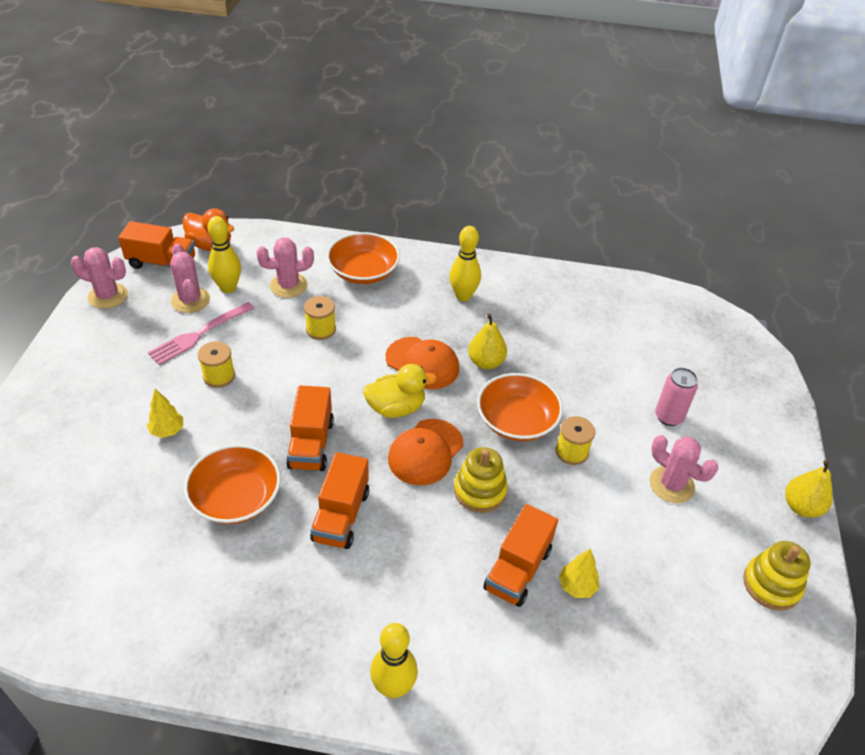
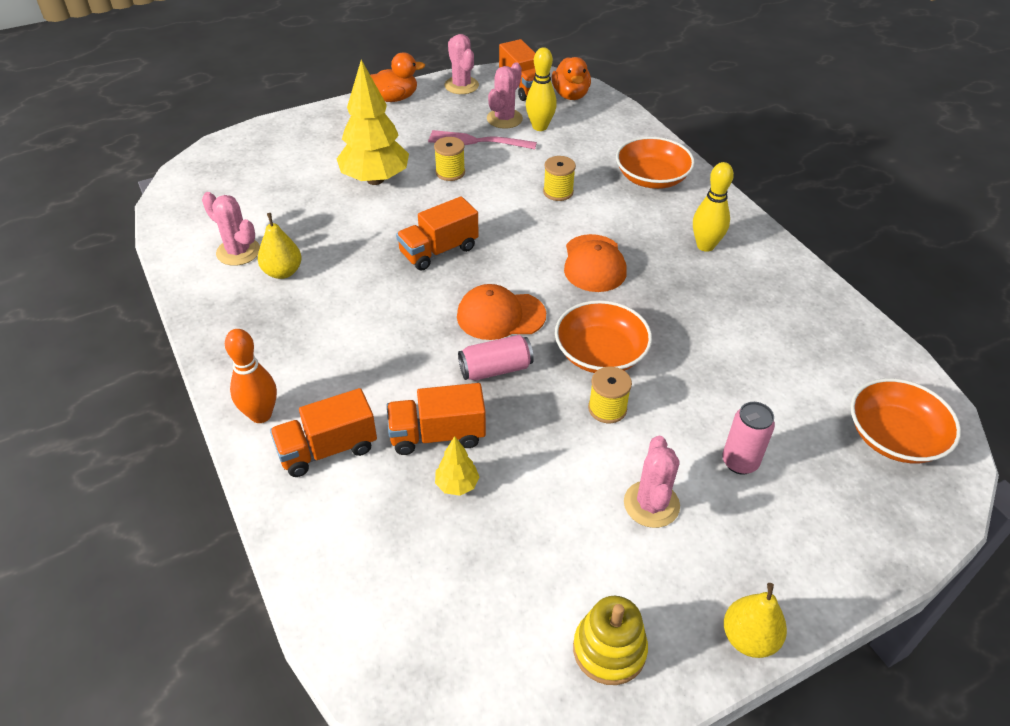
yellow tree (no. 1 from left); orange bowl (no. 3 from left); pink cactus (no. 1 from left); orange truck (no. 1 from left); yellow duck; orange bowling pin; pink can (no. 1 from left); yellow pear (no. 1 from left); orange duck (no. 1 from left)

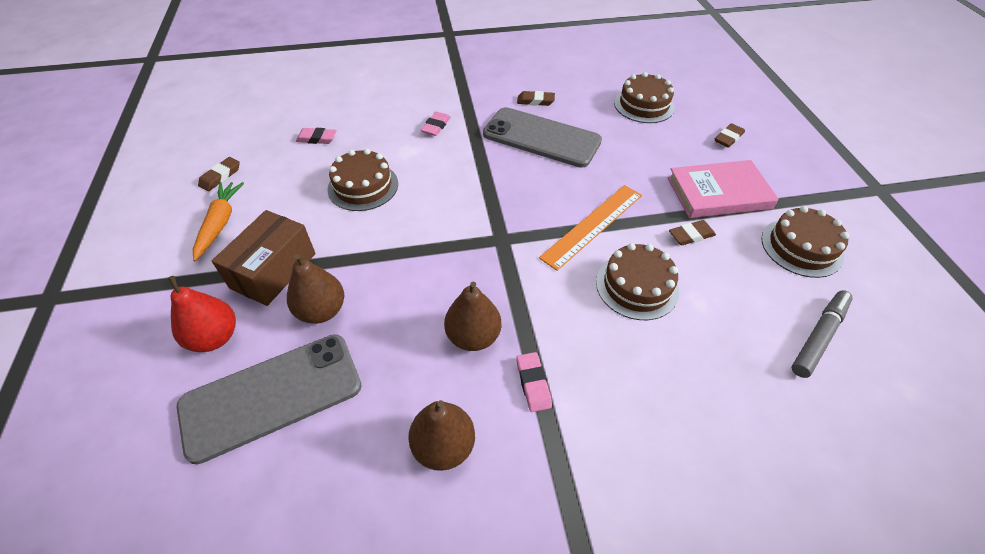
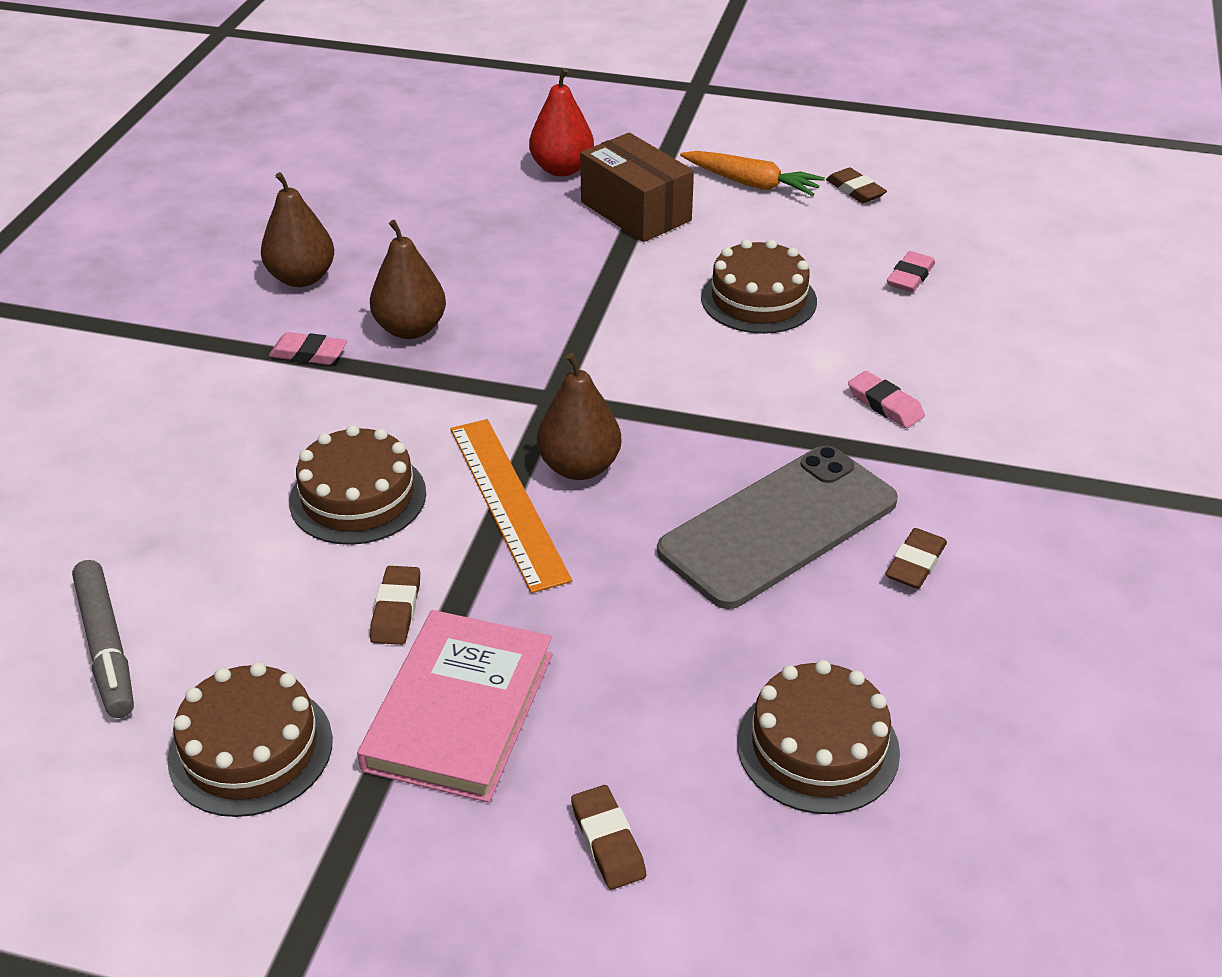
grey phone (no. 1 from left in the first image); brown pear (no. 3 from left)

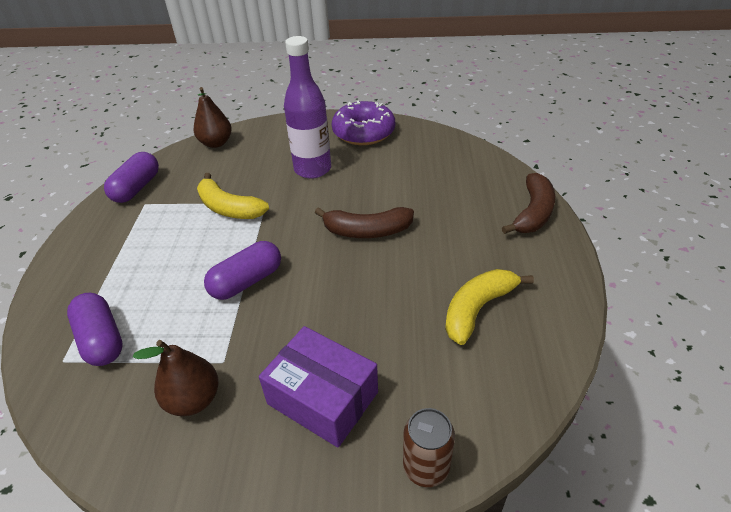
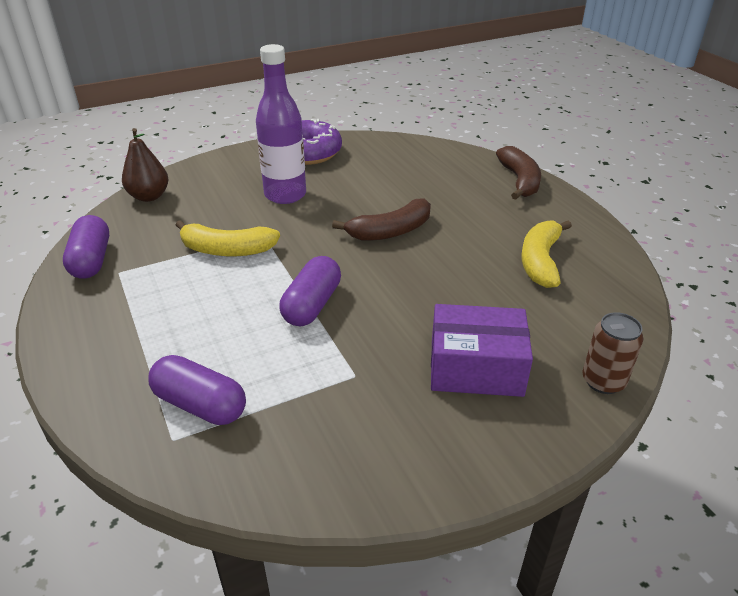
brown pear (no. 1 from left in the first image)

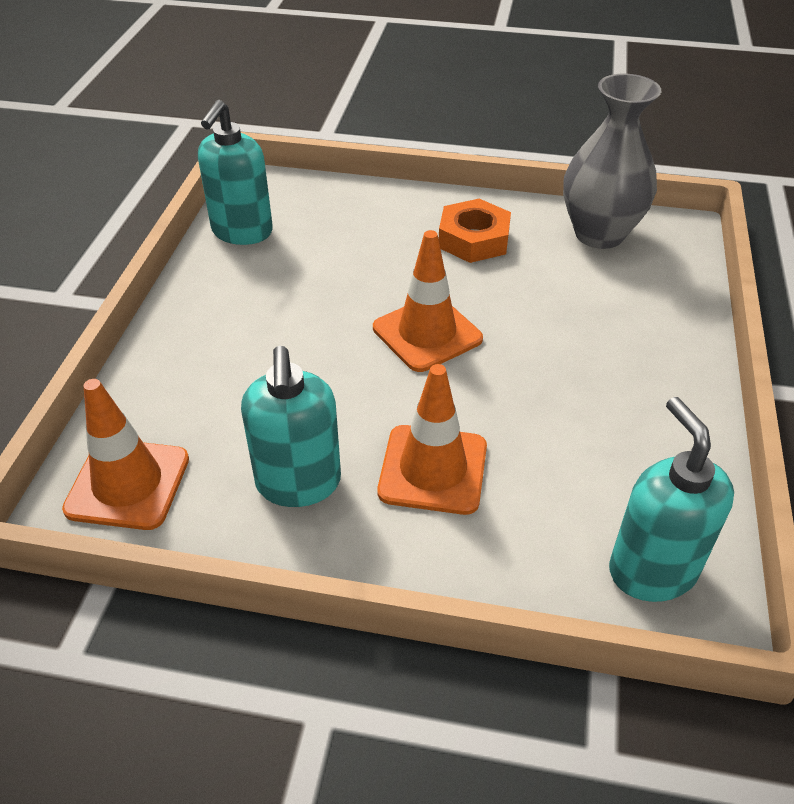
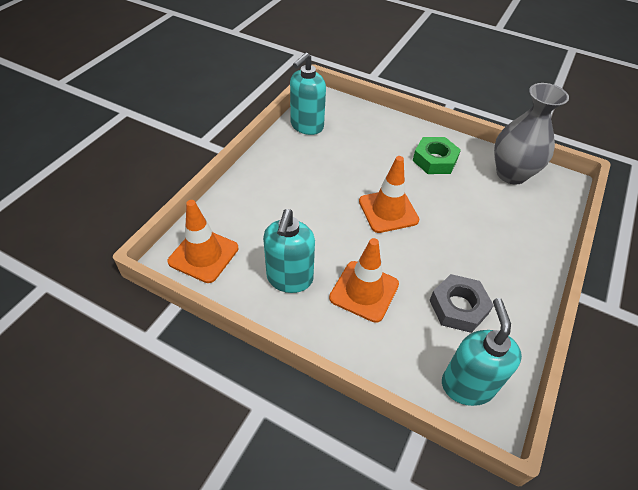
green nut; grey nut

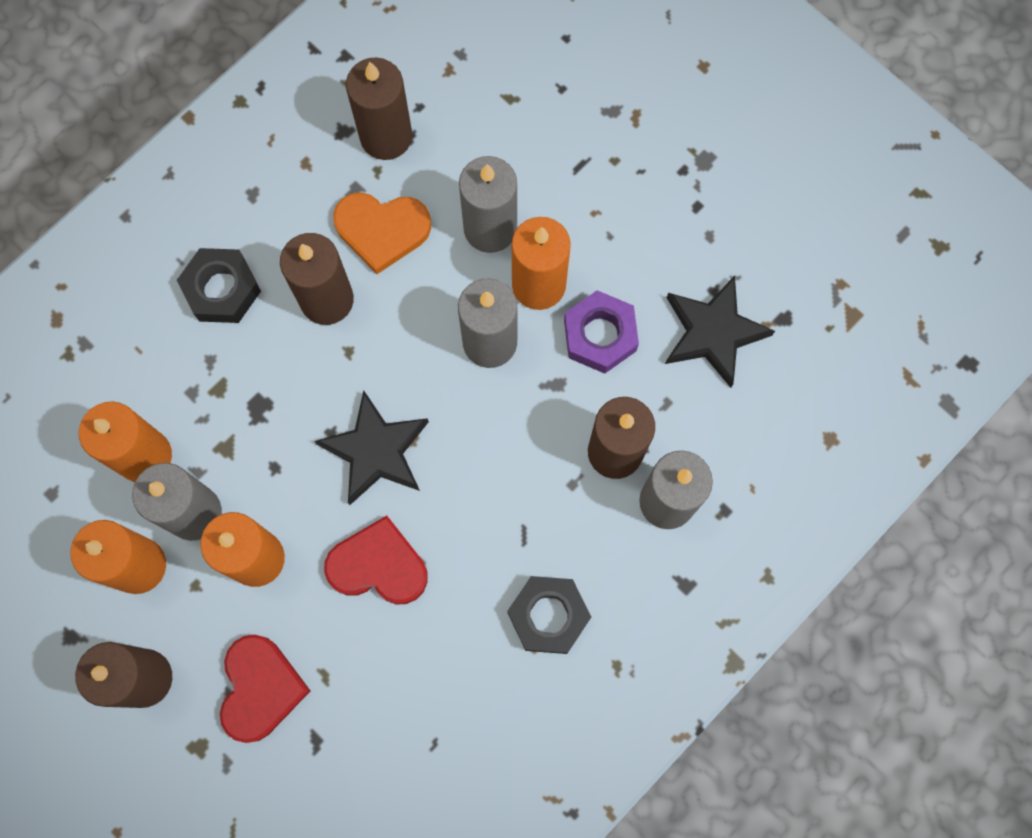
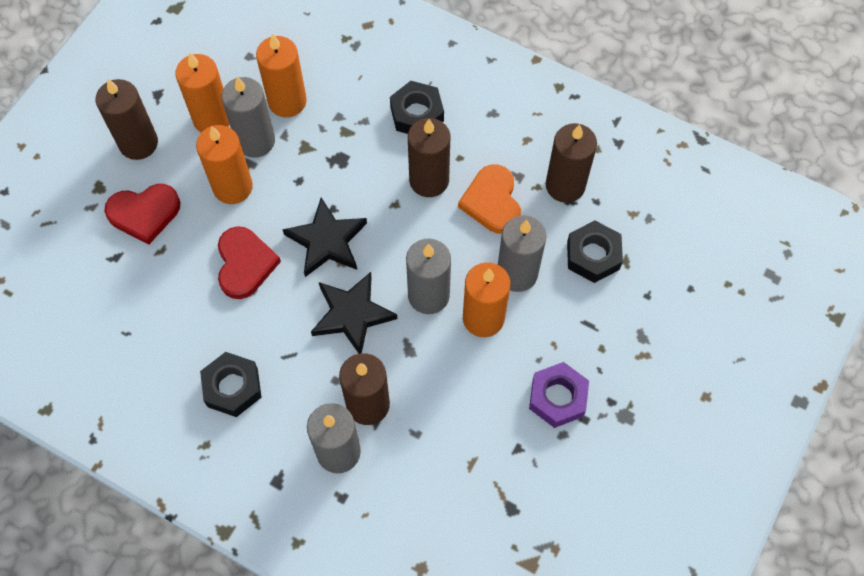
purple nut; black star (no. 2 from left); black nut (no. 3 from left)

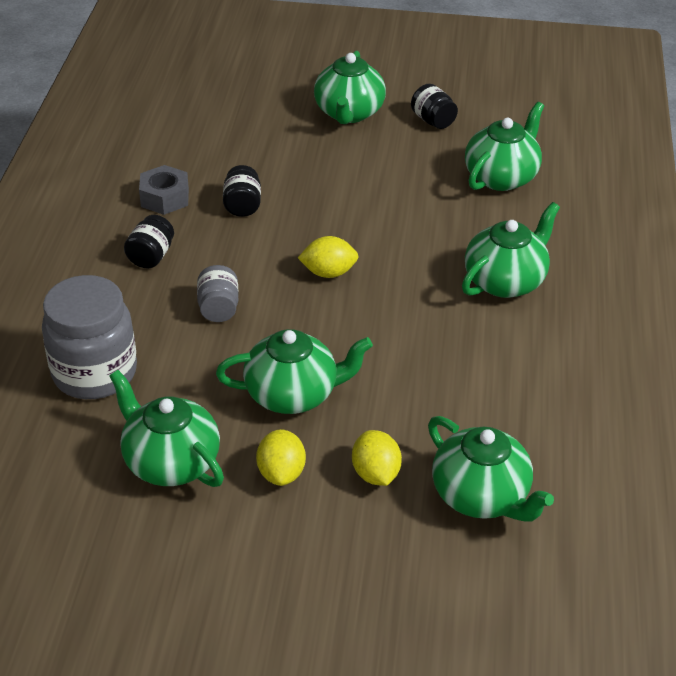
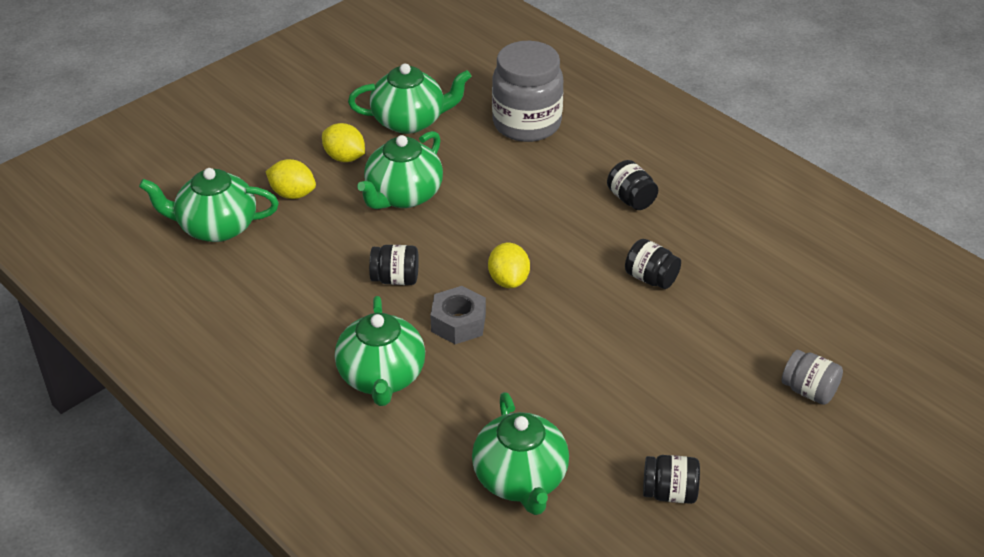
grey nut; grey jar (no. 2 from left); yellow lemon (no. 3 from left); green teapot (no. 3 from left in the first image); black jar (no. 1 from left)

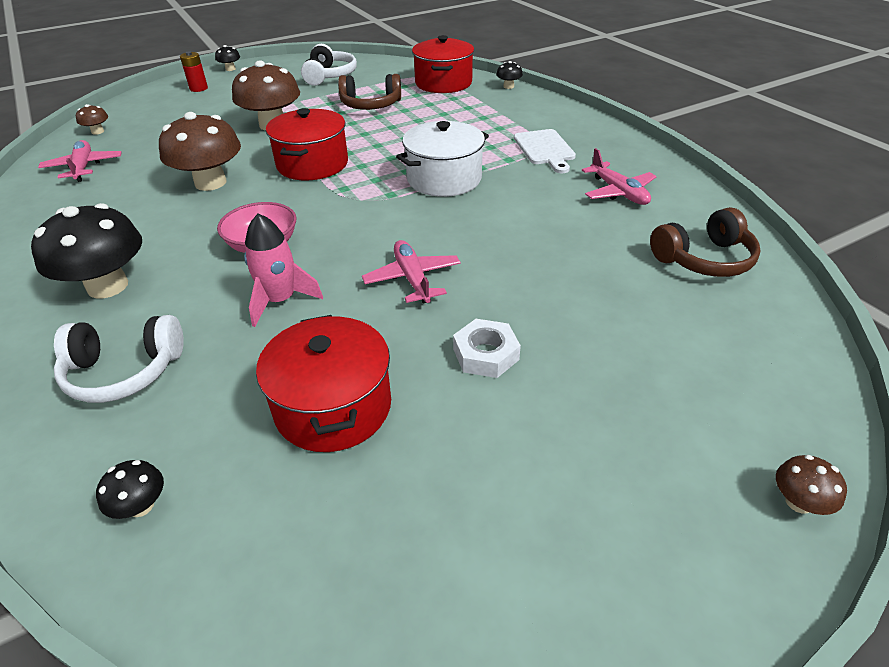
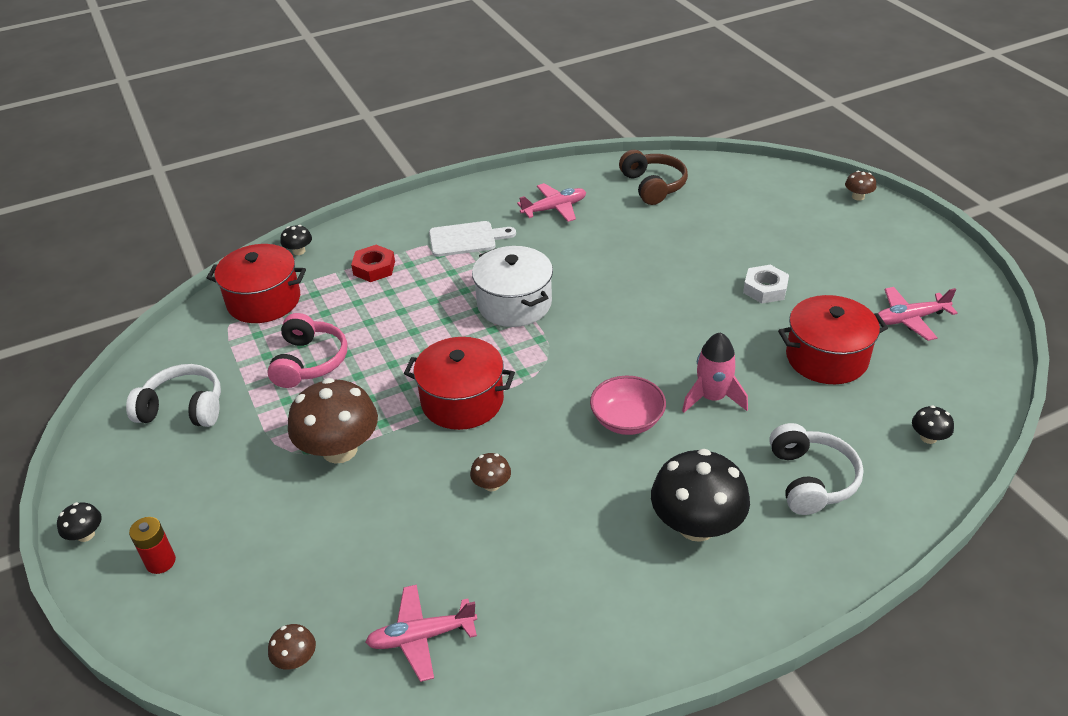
brown mushroom (no. 3 from left); pink headphones; pink plane (no. 3 from left); red nut

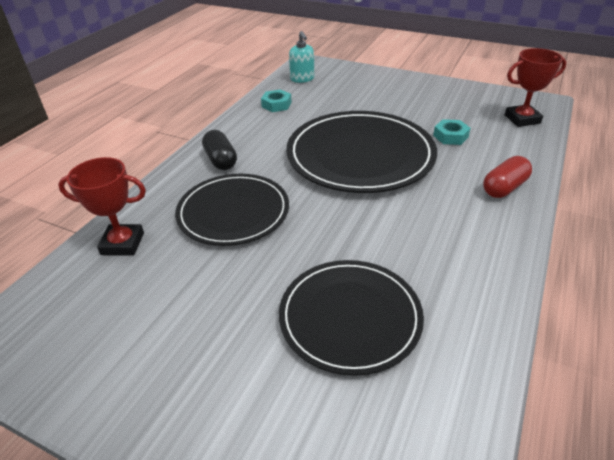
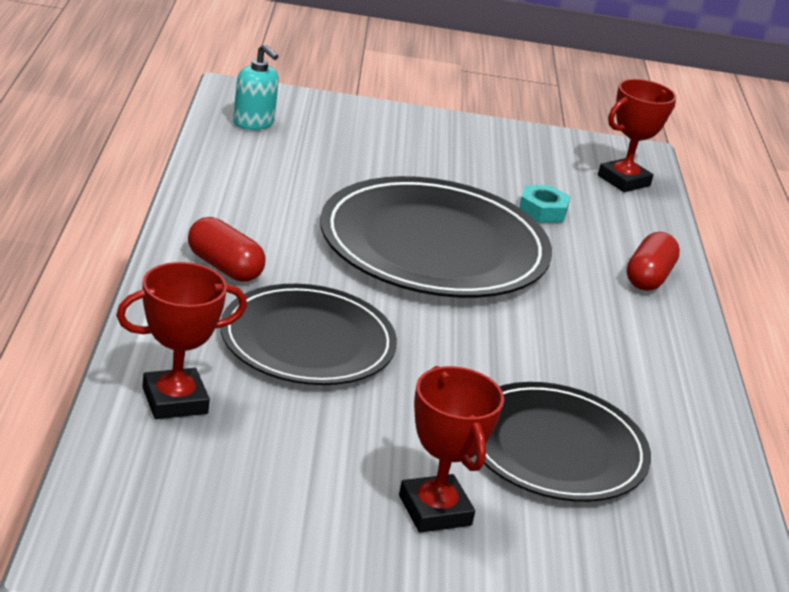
red capsule (no. 1 from left); turquoise nut (no. 1 from left in the first image); red trophy (no. 2 from left)

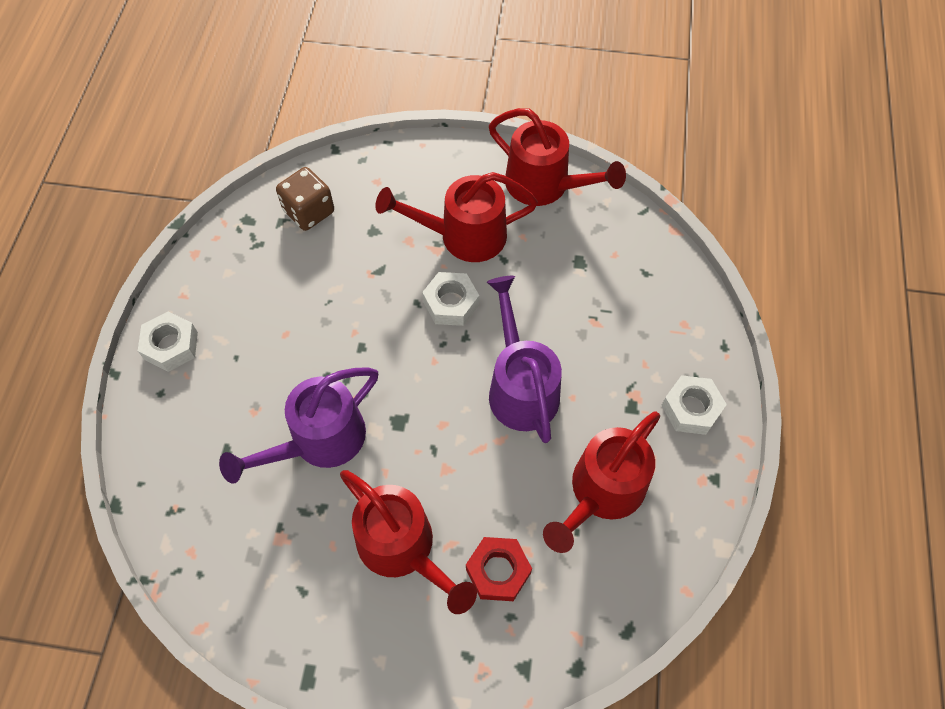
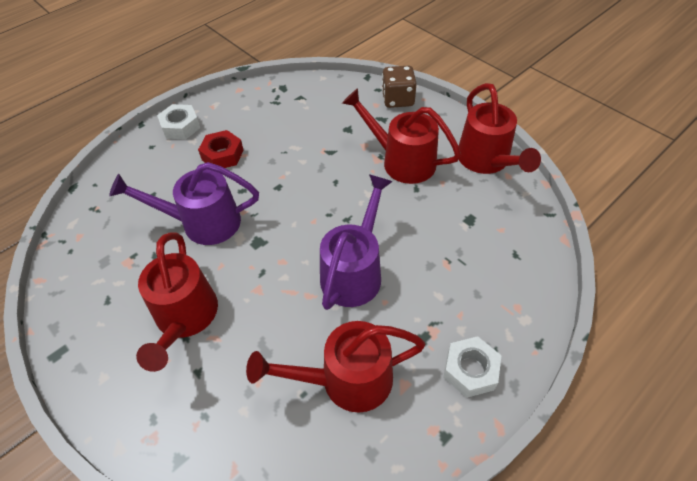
brown dice; white nut (no. 2 from left in the first image); red nut

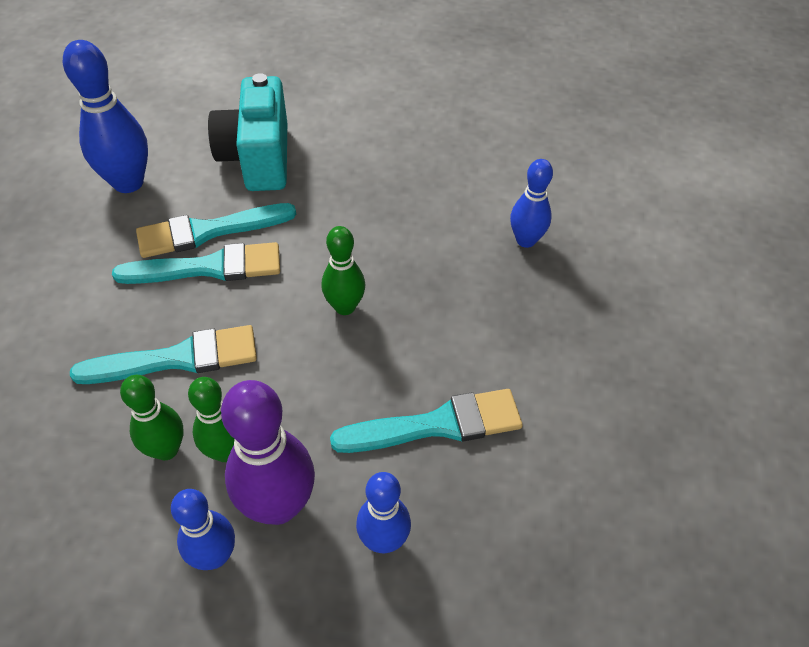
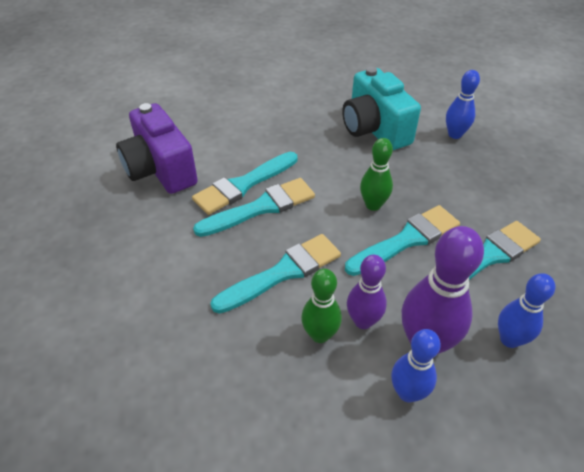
purple camera; purple bowling pin (no. 1 from left); turquoise camera; turquoise brush (no. 4 from left)

